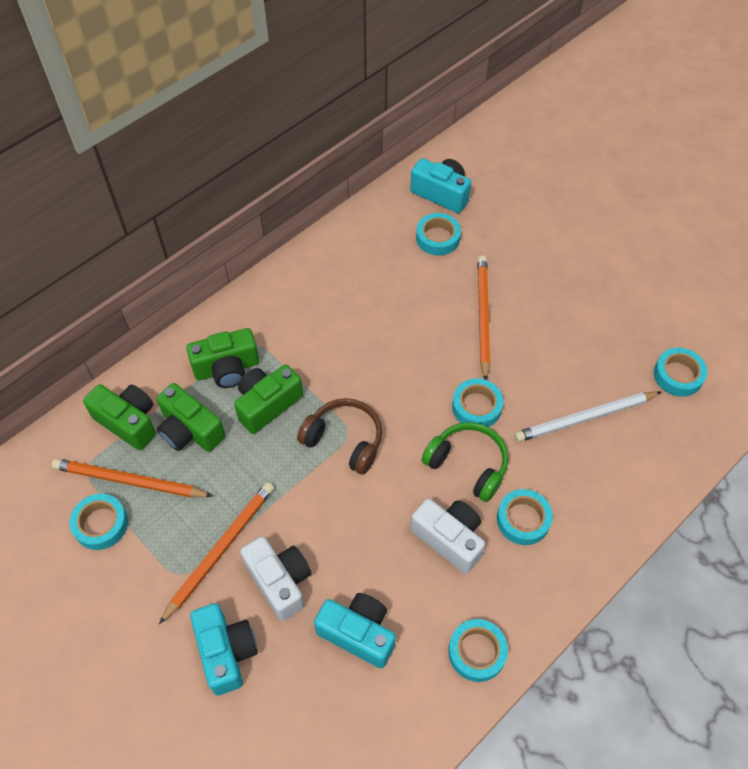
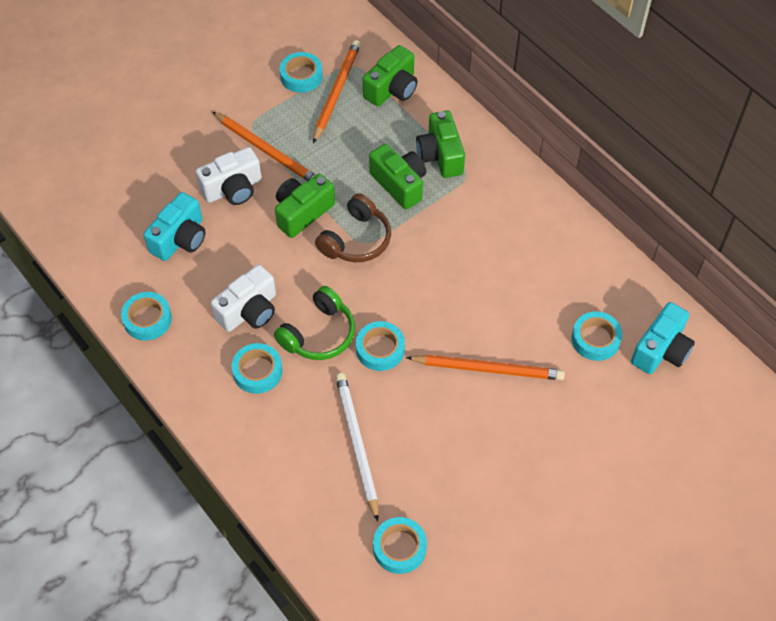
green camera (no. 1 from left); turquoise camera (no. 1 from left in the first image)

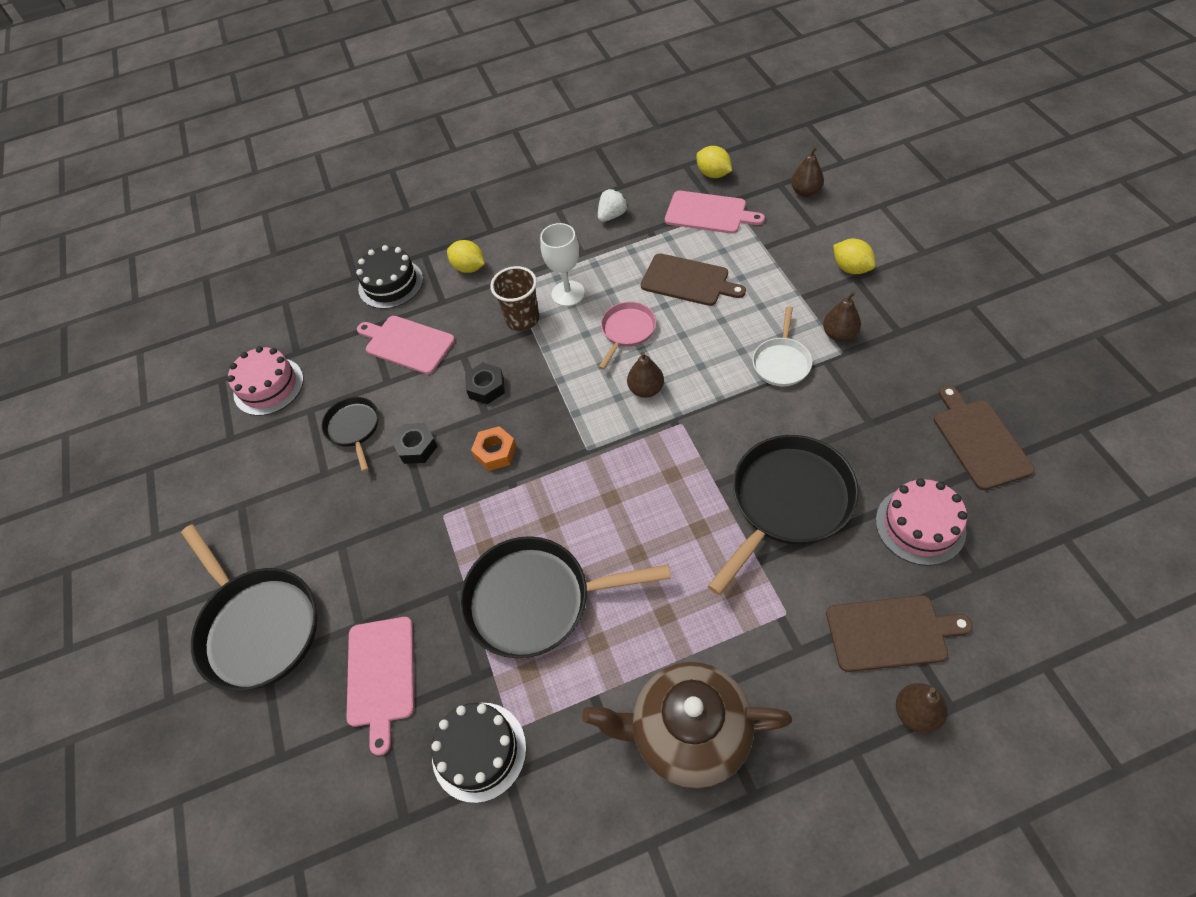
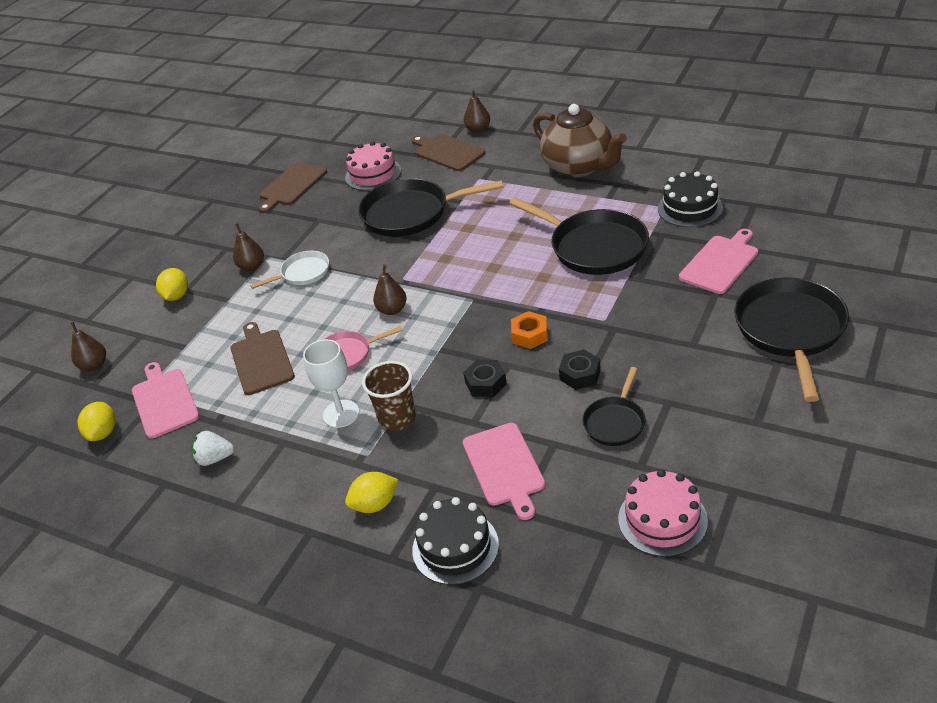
yellow lemon (no. 3 from left)

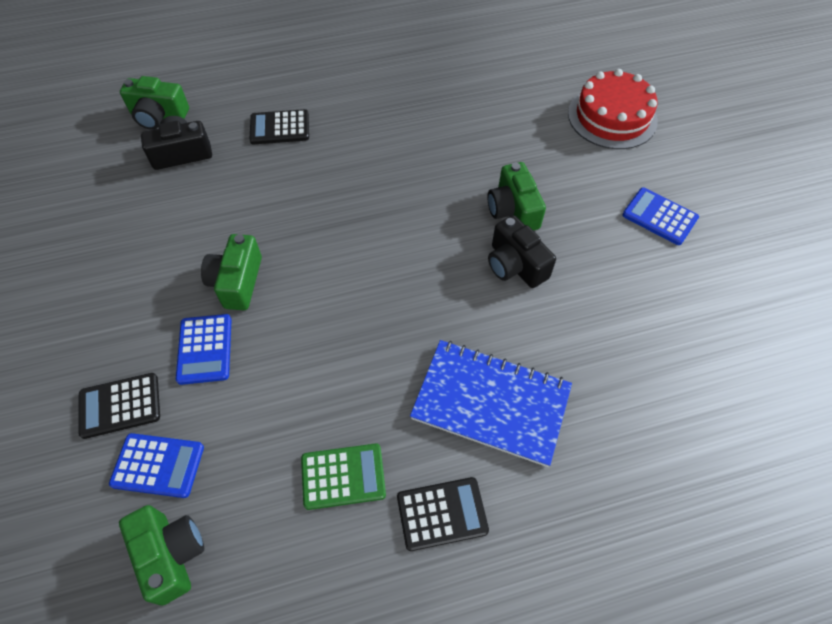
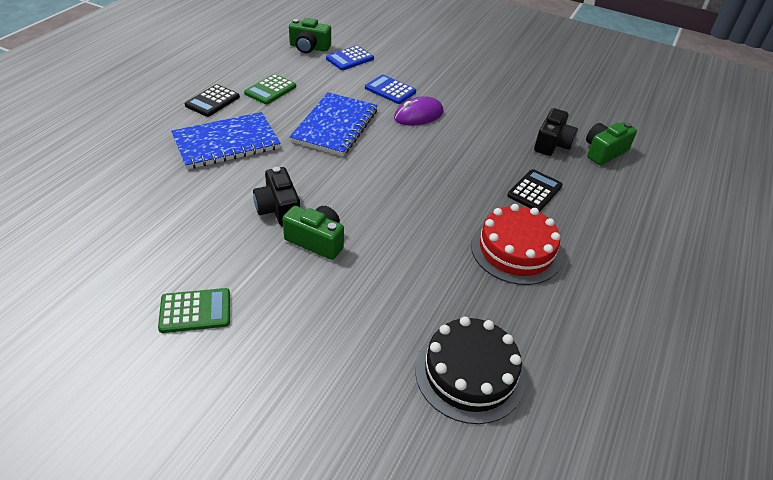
black calculator (no. 1 from left in the first image); purple mouse; black camera (no. 1 from left); red cake; green calculator (no. 1 from left); blue notebook (no. 2 from left); black cake

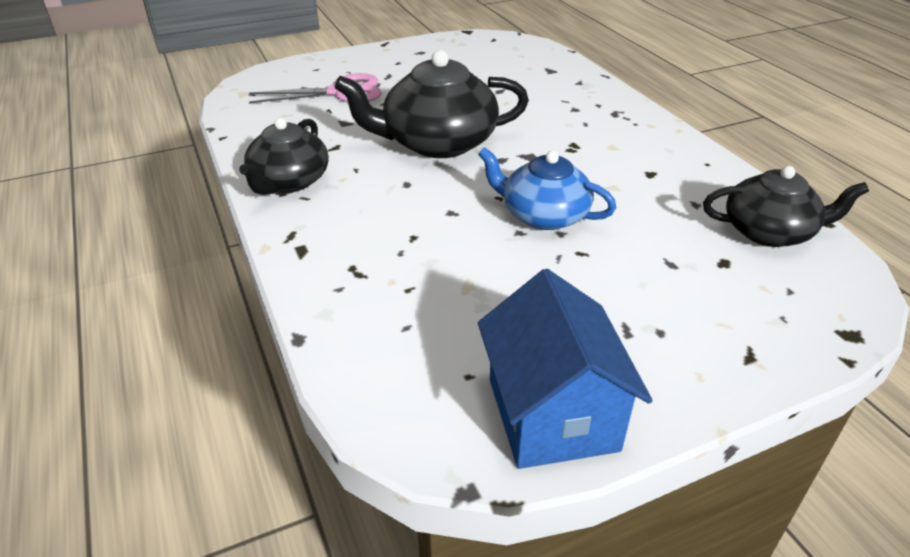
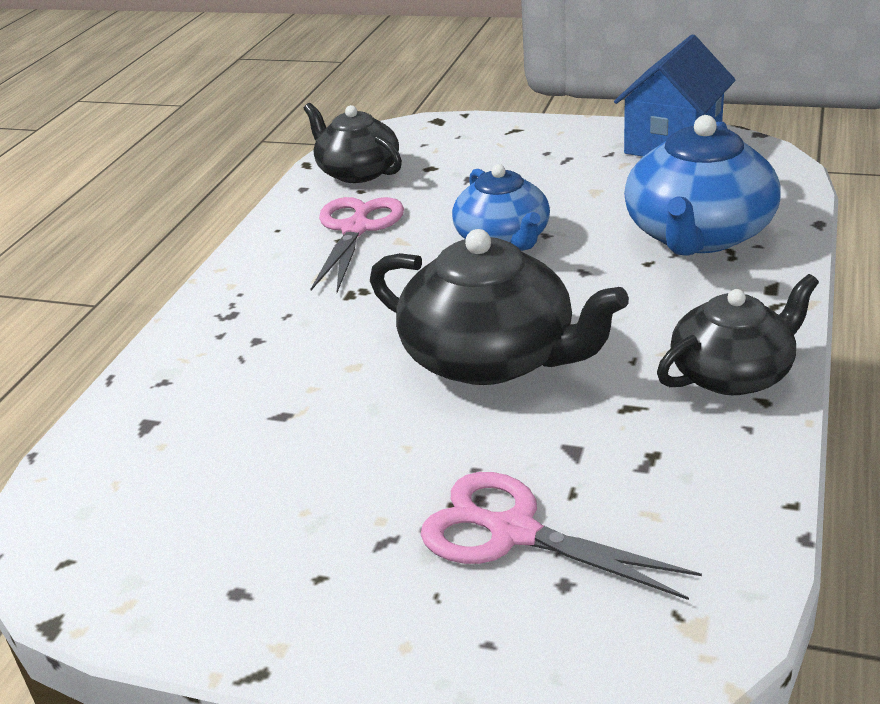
pink scissors (no. 1 from left); blue teapot (no. 2 from left)

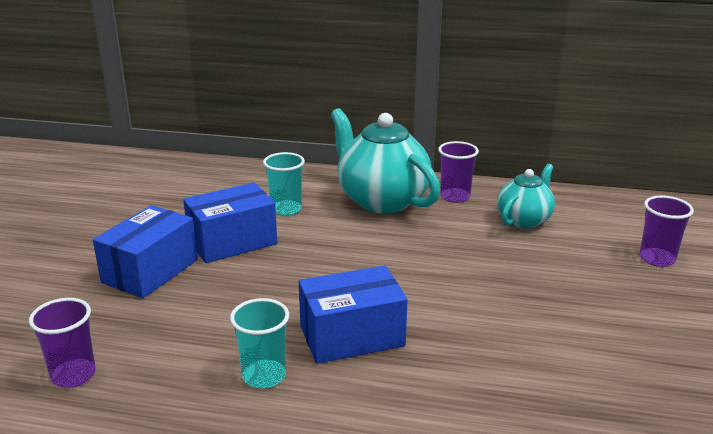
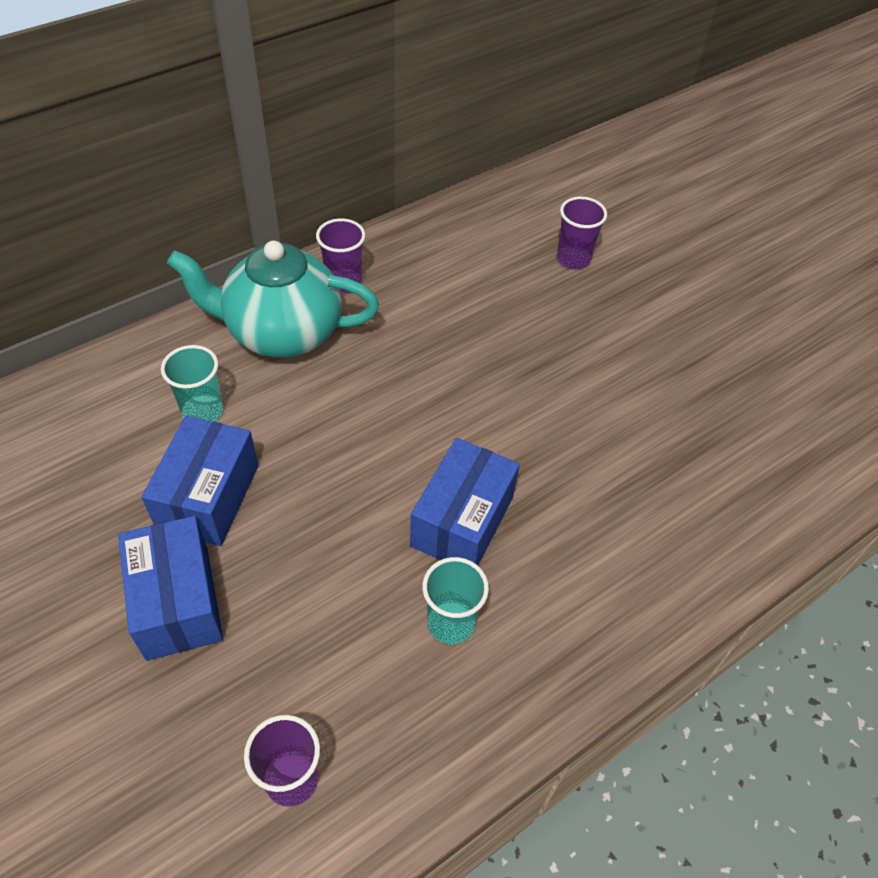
turquoise teapot (no. 2 from left in the first image)

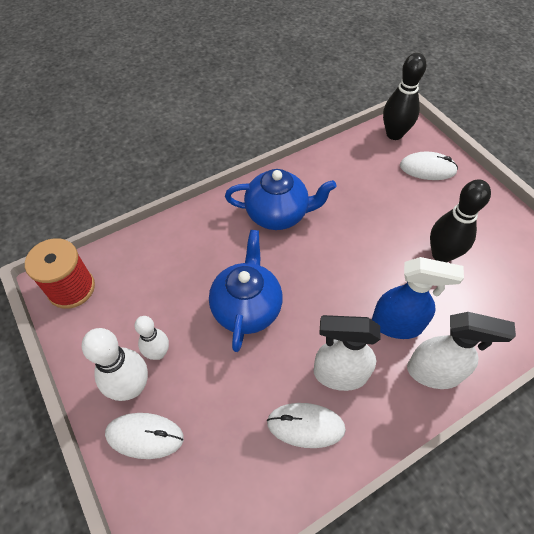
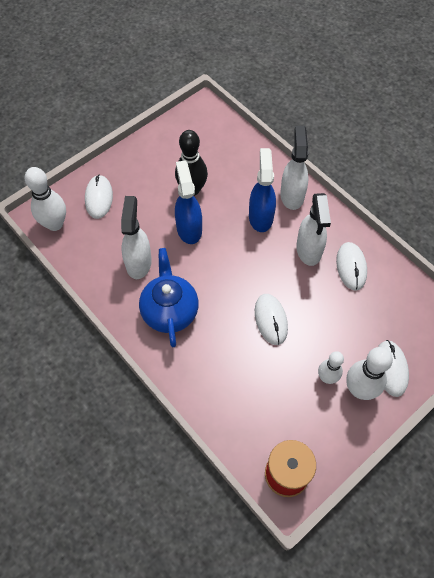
white mouse (no. 2 from left); white bowling pin (no. 1 from left); white spray bottle (no. 1 from left); blue spray bottle (no. 1 from left)

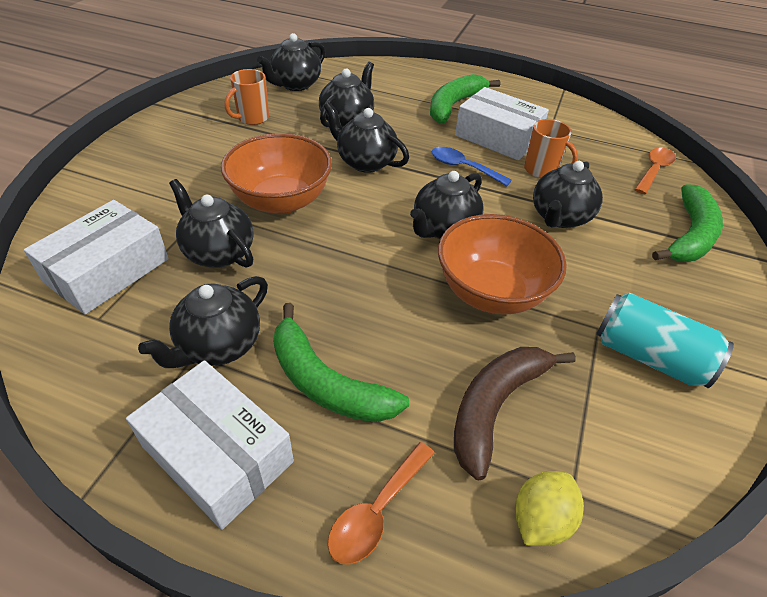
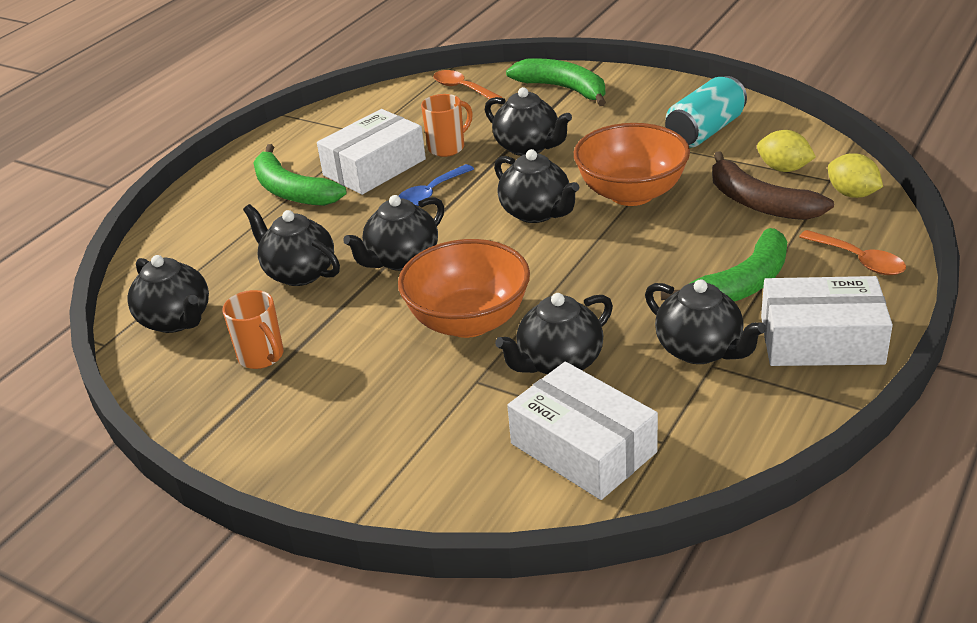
white box (no. 3 from left); yellow lemon (no. 1 from left)

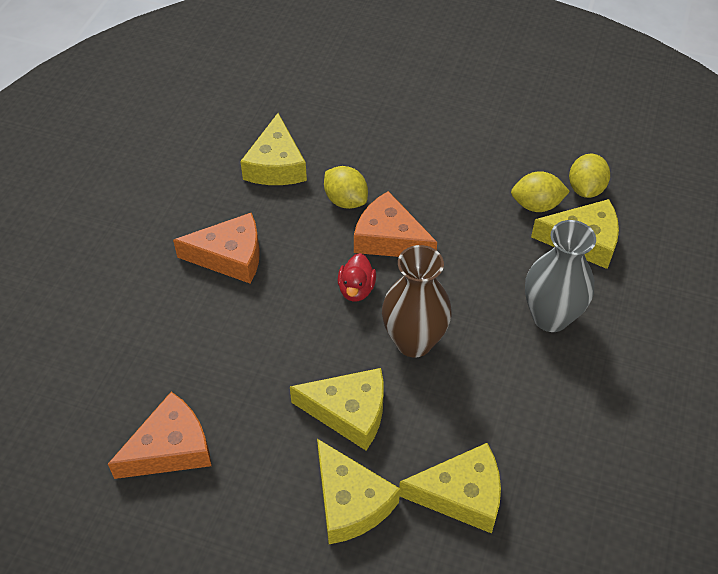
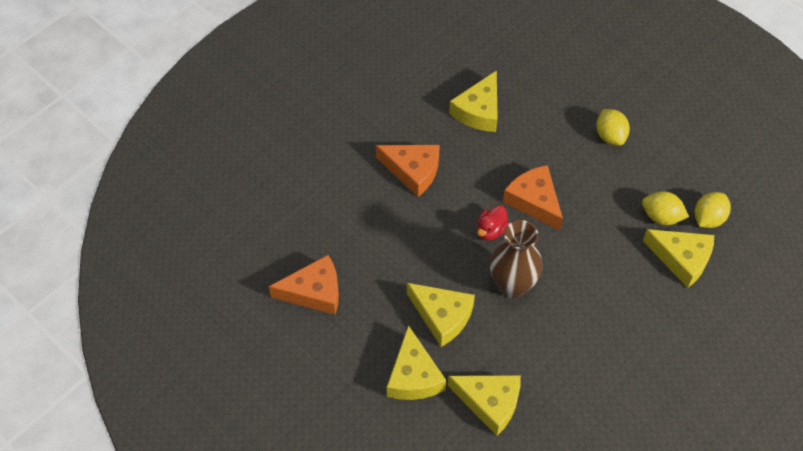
yellow lemon (no. 1 from left); grey vase

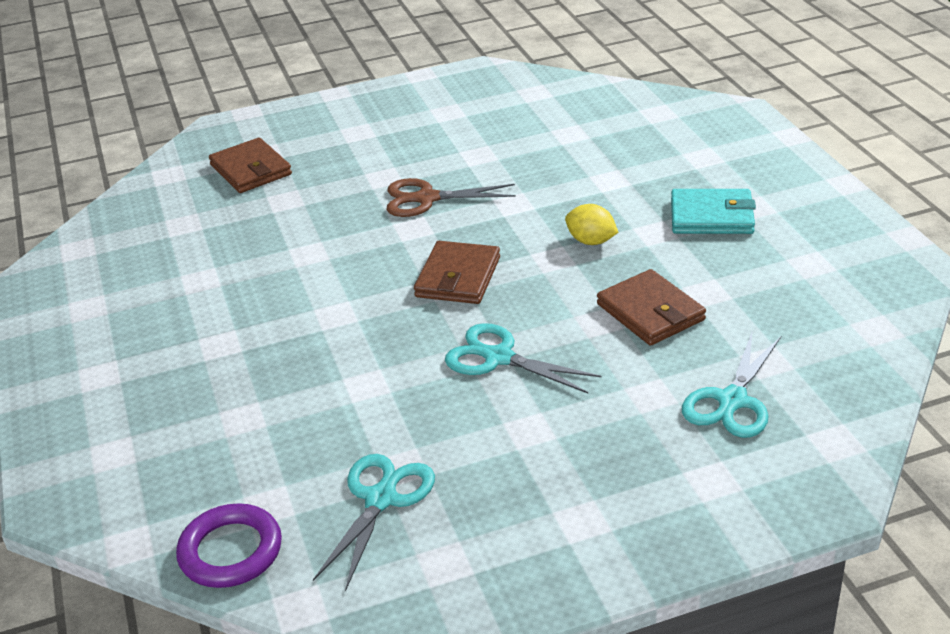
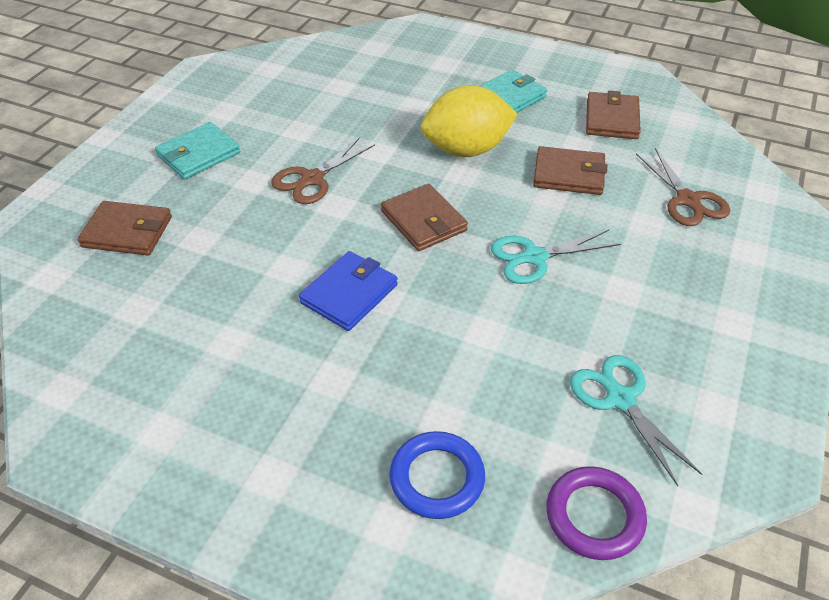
yellow lemon; brown scissors (no. 2 from left); turquoise wallet (no. 1 from left); blue wallet; blue ring; brown wallet (no. 4 from left)

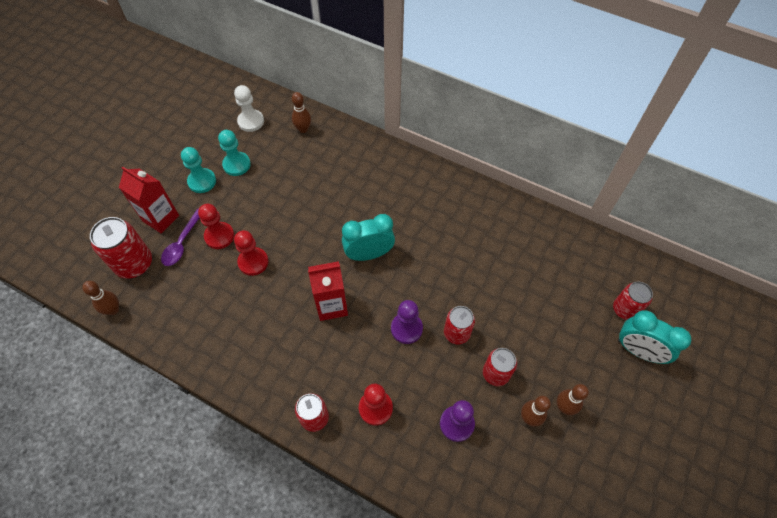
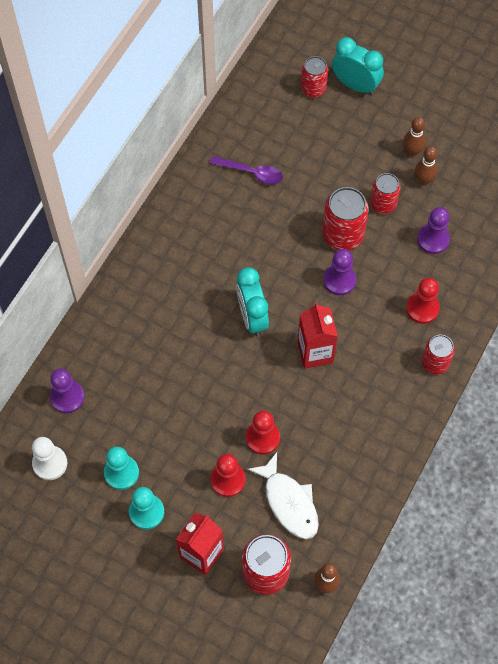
purple spoon; purple pawn (no. 1 from left); red can (no. 3 from left); turquoise clock (no. 2 from left); white fish

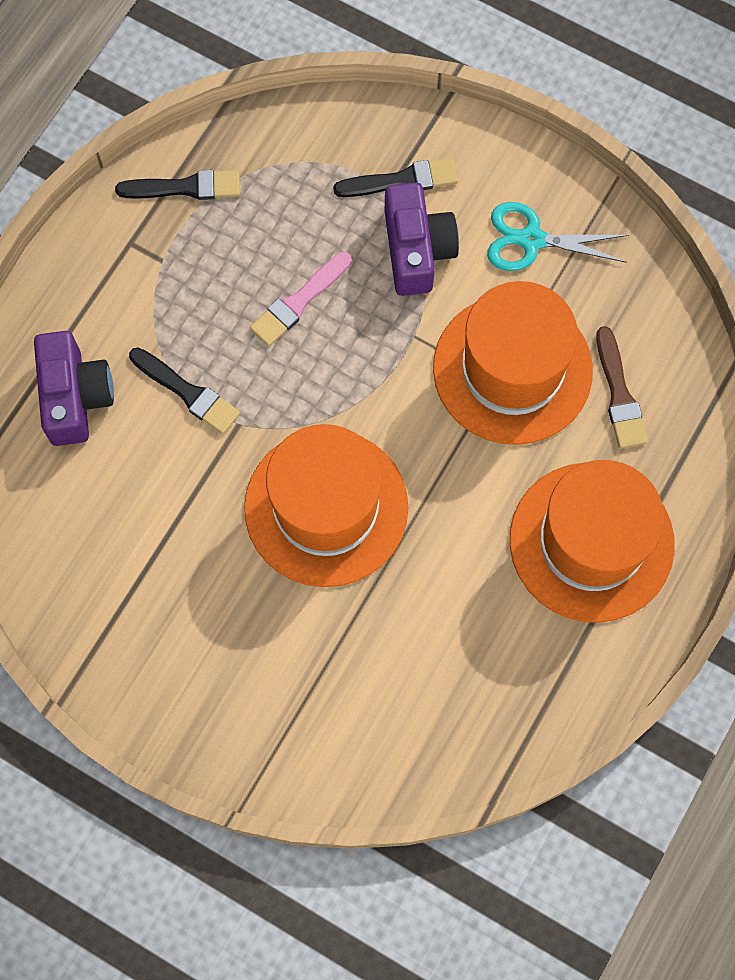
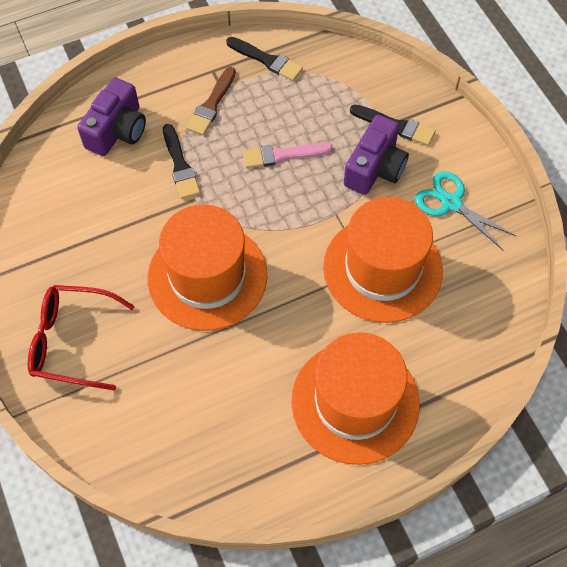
brown brush; red glasses

